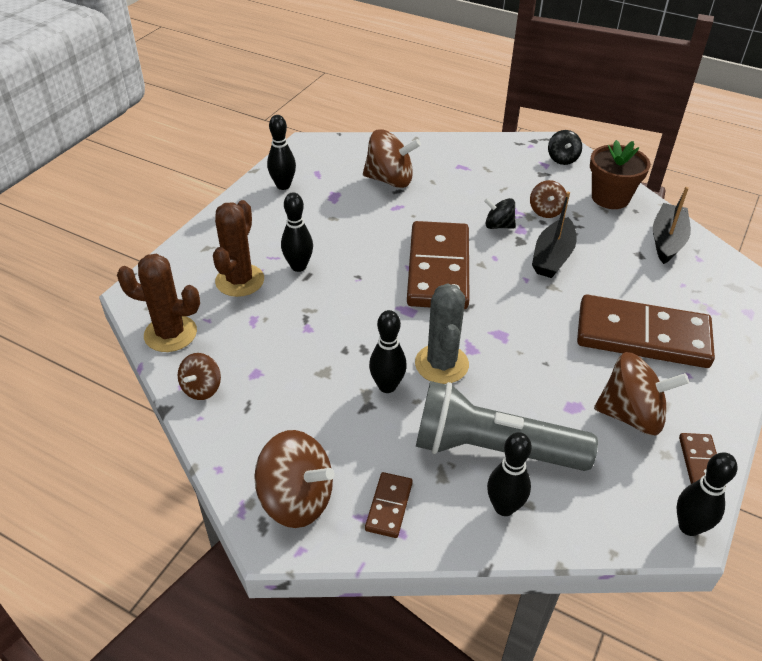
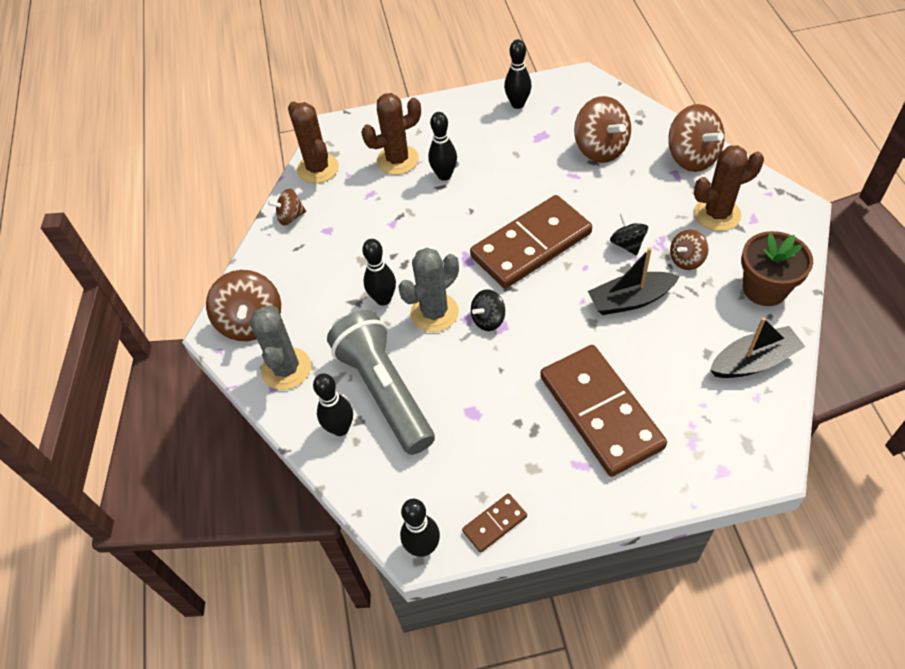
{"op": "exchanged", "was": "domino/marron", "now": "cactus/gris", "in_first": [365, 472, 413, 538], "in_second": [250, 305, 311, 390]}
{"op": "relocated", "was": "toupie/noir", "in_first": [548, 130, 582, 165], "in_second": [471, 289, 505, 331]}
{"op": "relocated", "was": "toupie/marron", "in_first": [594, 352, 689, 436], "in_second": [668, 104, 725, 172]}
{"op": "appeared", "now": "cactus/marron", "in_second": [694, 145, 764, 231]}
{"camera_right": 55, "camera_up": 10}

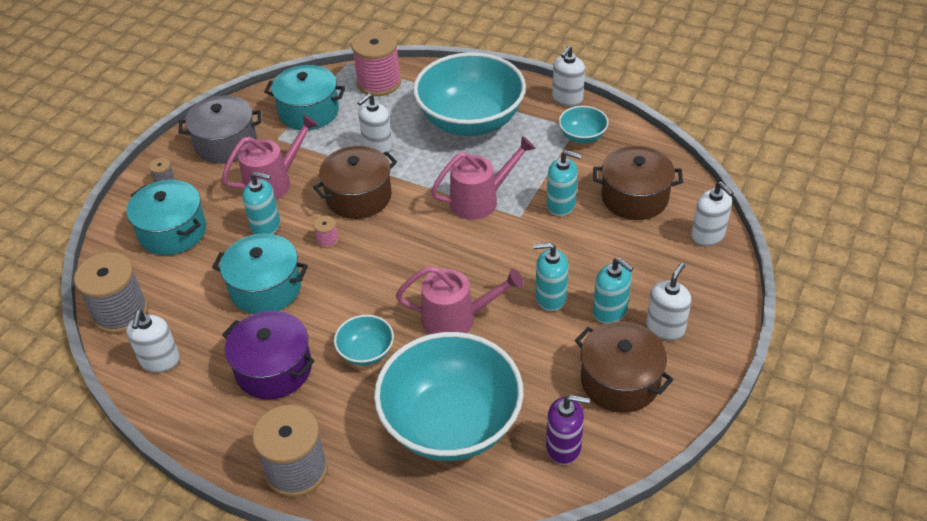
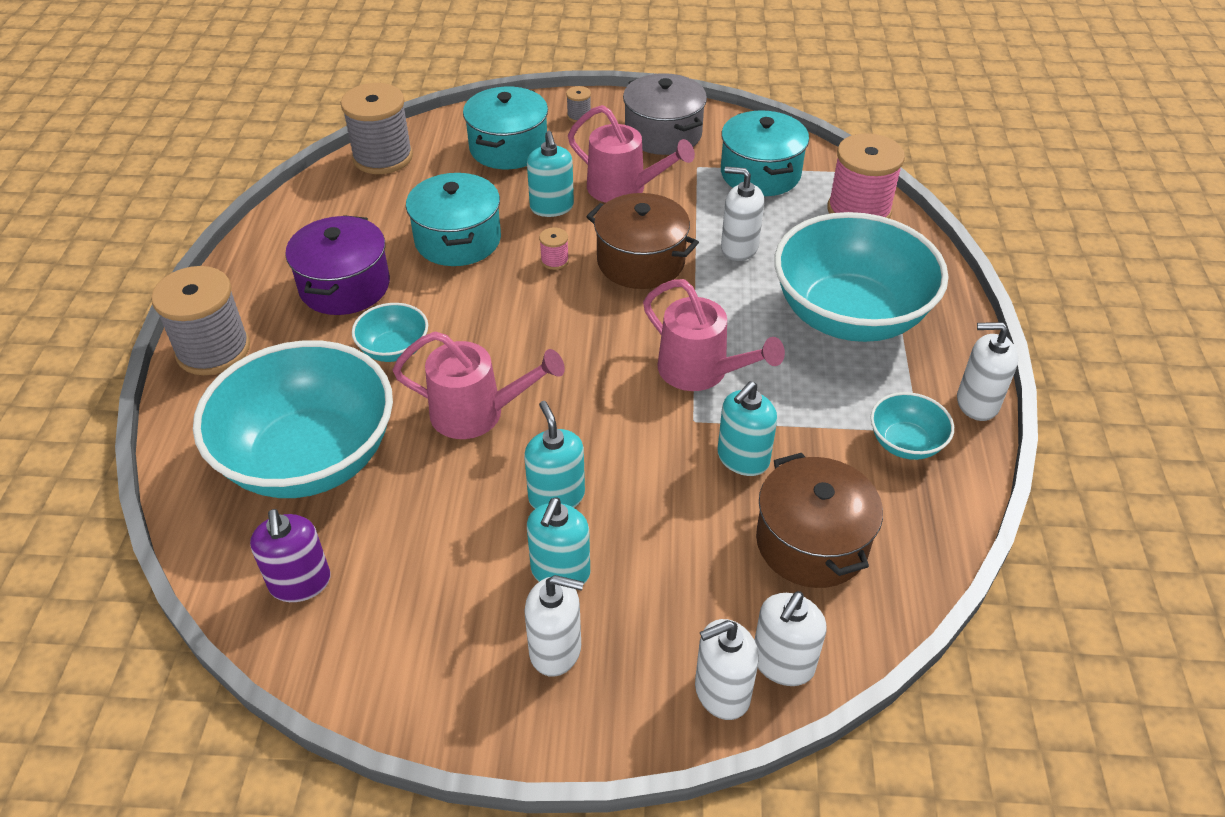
{"op": "relocated", "was": "distributeur de savon/blanc", "in_first": [126, 310, 180, 373], "in_second": [695, 619, 759, 720]}
{"op": "spun", "was": "arrosoir/rose", "in_first": [396, 266, 524, 334], "in_second": [393, 331, 565, 439], "clockwise": -60}
{"op": "spun", "was": "distributeur de savon/turquoise", "in_first": [547, 150, 582, 216], "in_second": [718, 381, 777, 476], "clockwise": 45}
{"op": "missing", "was": "marmite/marron", "in_first": [575, 321, 673, 413]}
{"camera_right": 65, "camera_up": 0}

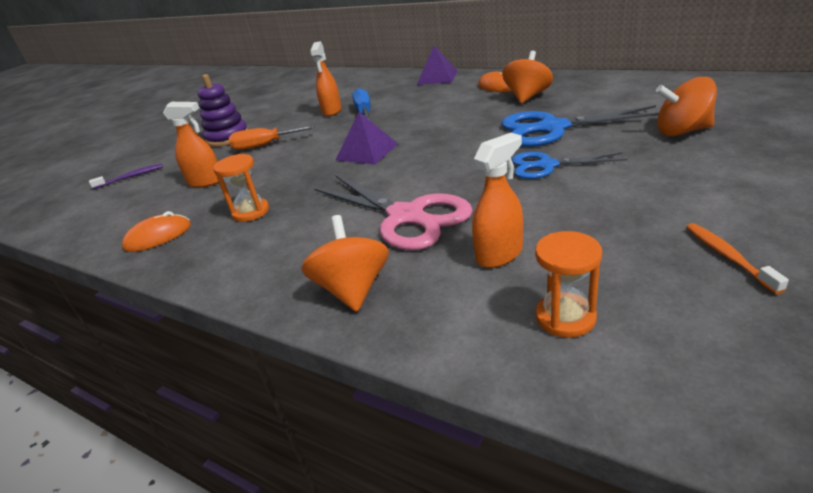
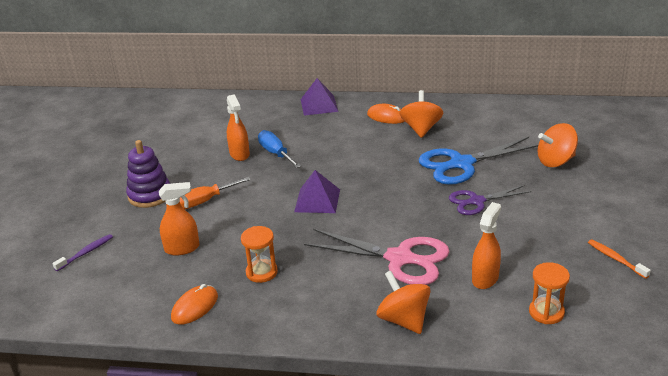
{"op": "colour", "was": "ciseaux/bleu", "now": "ciseaux/violet", "in_first": [512, 152, 627, 179], "in_second": [449, 185, 531, 215]}
{"camera_right": -25, "camera_up": 0}

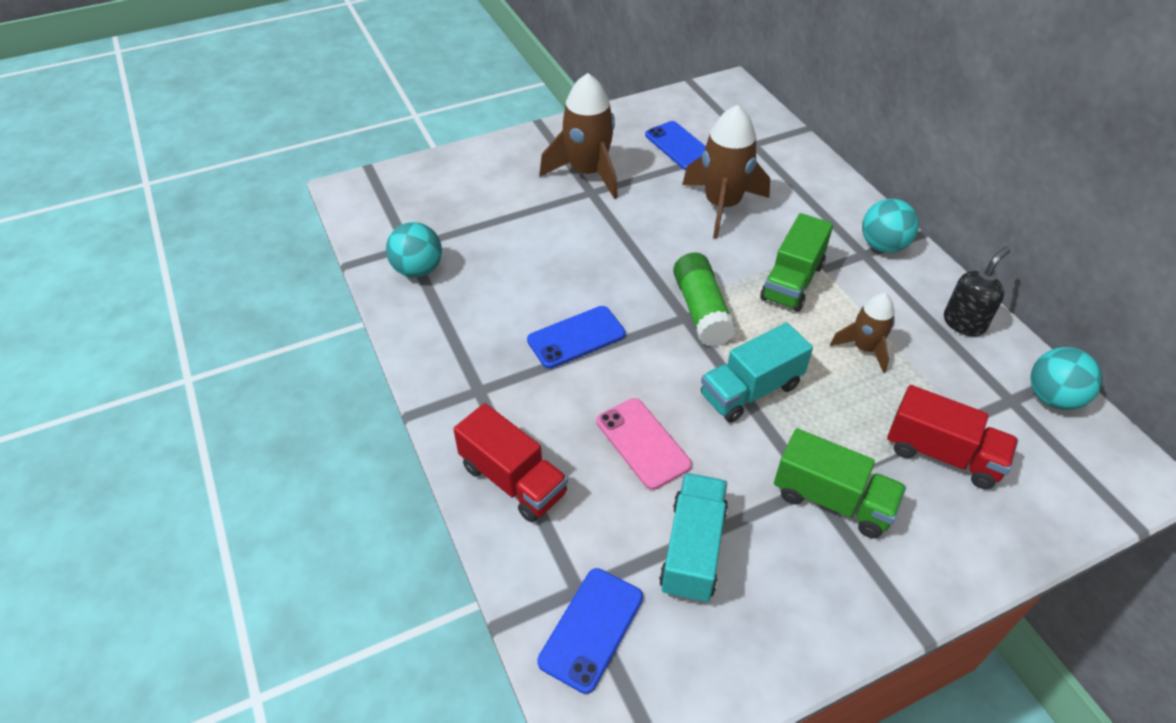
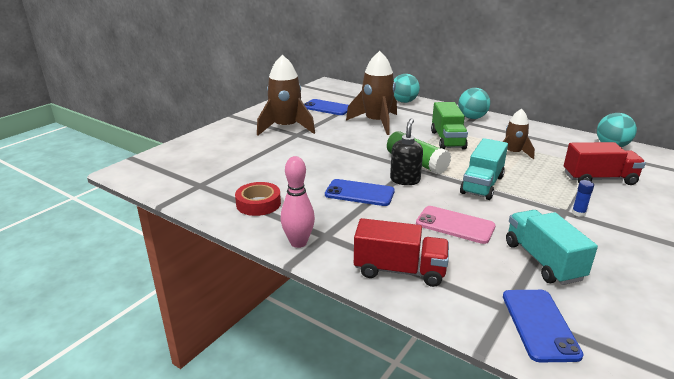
{"op": "relocated", "was": "balle/turquoise", "in_first": [386, 222, 442, 278], "in_second": [394, 74, 420, 103]}
{"op": "spun", "was": "téléphone/bleu", "in_first": [527, 306, 626, 369], "in_second": [325, 179, 395, 206], "clockwise": 75}
{"op": "exchanged", "was": "camion/vert", "now": "bâton de colle/bleu", "in_first": [774, 428, 906, 538], "in_second": [572, 180, 594, 217]}
{"op": "relocated", "was": "distributeur de savon/noir", "in_first": [944, 247, 1011, 337], "in_second": [390, 118, 423, 185]}
{"op": "appeared", "now": "ruban adhésif/rouge", "in_second": [235, 182, 281, 216]}
{"op": "appeared", "now": "quille/rose", "in_second": [281, 156, 315, 248]}
{"camera_right": -30, "camera_up": -20}

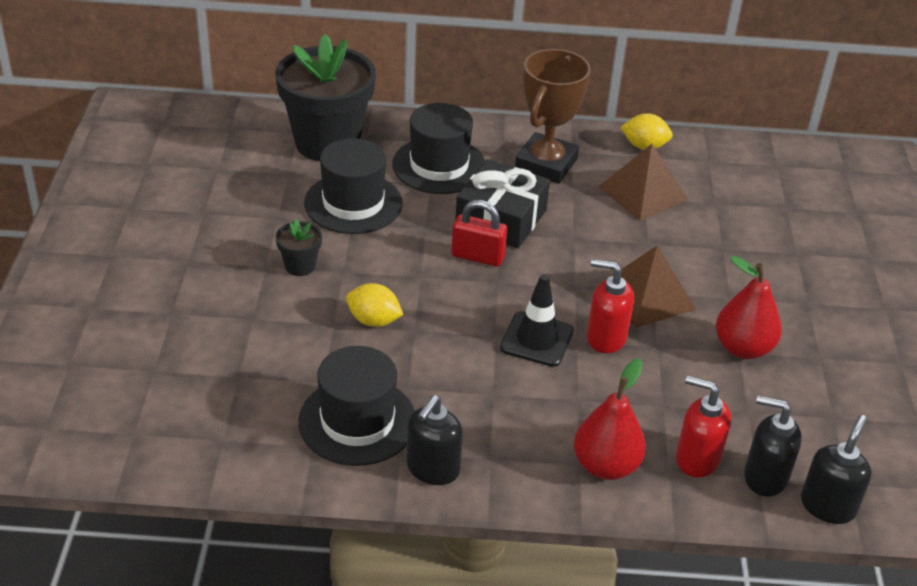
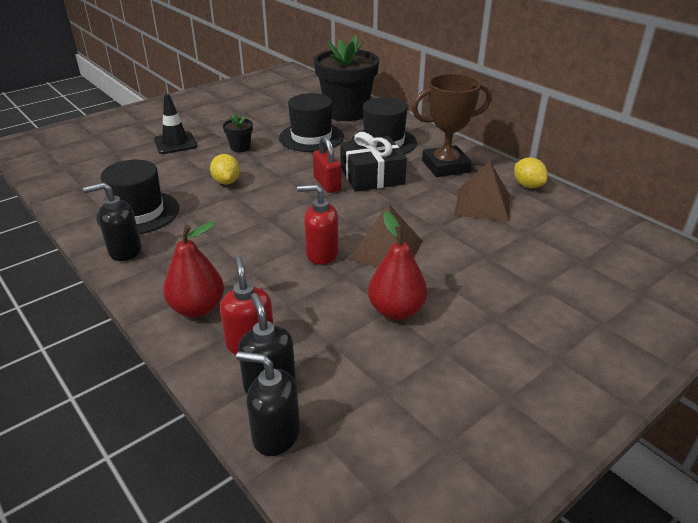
{"op": "relocated", "was": "cône de chantier/noir", "in_first": [500, 274, 574, 367], "in_second": [154, 94, 197, 154]}
{"op": "spun", "was": "distributeur de savon/rouge", "in_first": [587, 259, 634, 353], "in_second": [297, 184, 339, 265], "clockwise": -60}
{"op": "spun", "was": "distributeur de savon/noir", "in_first": [801, 415, 872, 524], "in_second": [236, 351, 300, 456], "clockwise": -150}
{"camera_right": 50, "camera_up": -5}

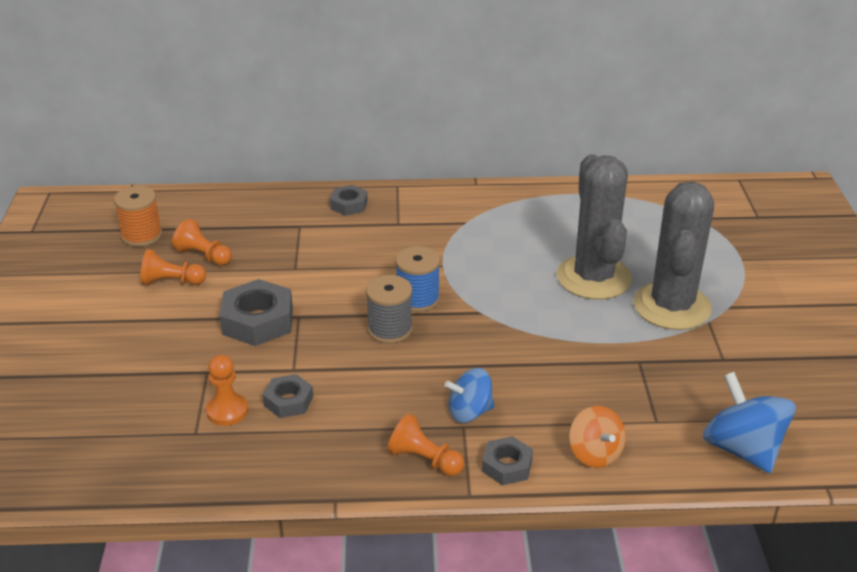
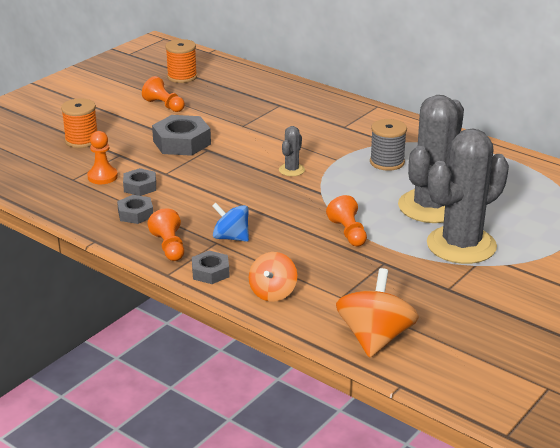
{"op": "relocated", "was": "pion/orange", "in_first": [172, 219, 232, 266], "in_second": [326, 195, 367, 246]}
{"op": "relocated", "was": "écrou/gris", "in_first": [330, 185, 368, 216], "in_second": [117, 195, 153, 224]}
{"op": "relocated", "was": "bobine/gris", "in_first": [366, 275, 413, 344], "in_second": [370, 119, 407, 171]}
{"op": "exchanged", "was": "bobine/bleu", "now": "cactus/gris", "in_first": [395, 246, 440, 312], "in_second": [279, 126, 305, 176]}
{"op": "colour", "was": "toupie/bleu", "now": "toupie/orange", "in_first": [703, 372, 796, 473], "in_second": [336, 268, 419, 358]}
{"op": "appeared", "now": "bobine/orange", "in_second": [61, 99, 97, 148]}
{"camera_right": 40, "camera_up": -5}

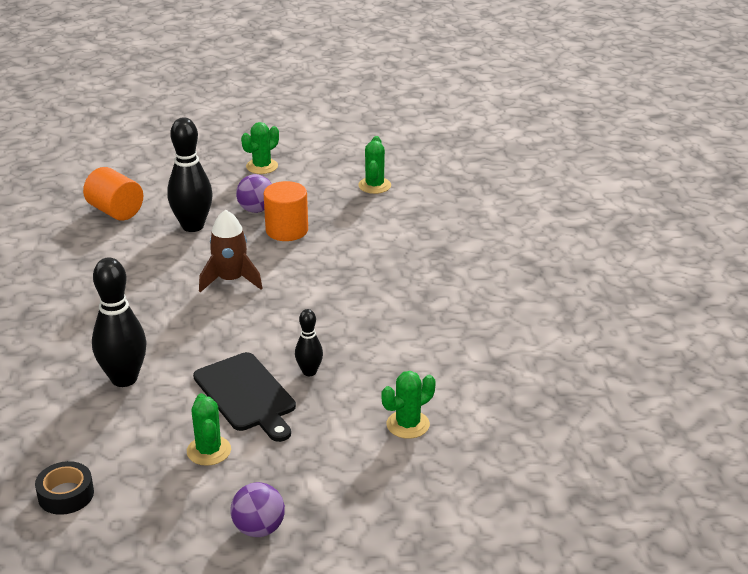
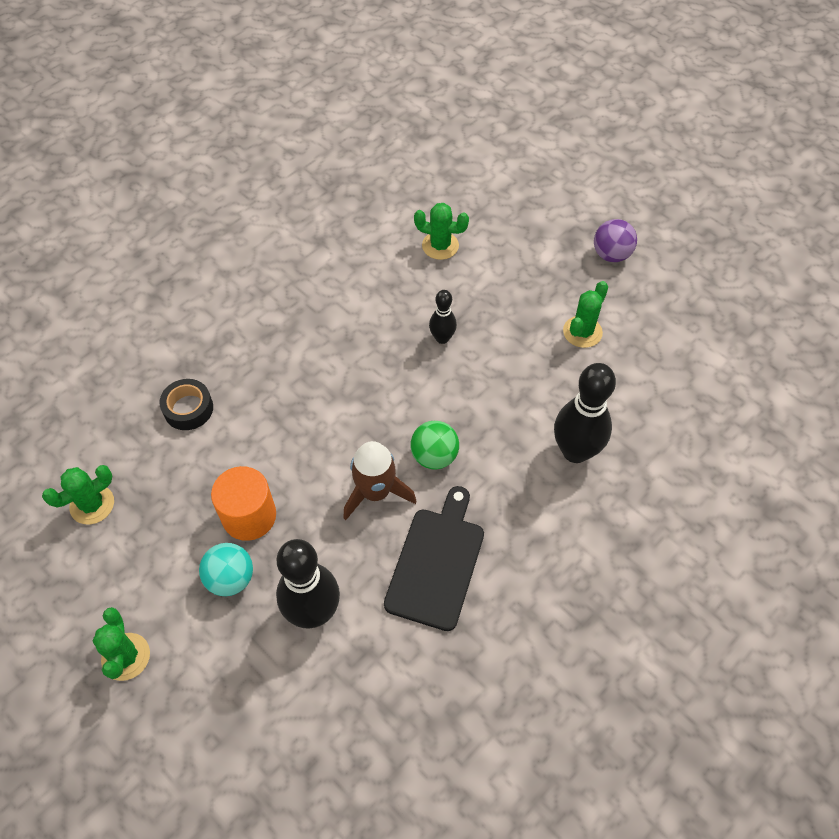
{"op": "relocated", "was": "ruban adhésif/noir", "in_first": [35, 461, 94, 515], "in_second": [159, 379, 213, 430]}
{"op": "missing", "was": "cylindre/orange", "in_first": [83, 167, 143, 221]}
{"op": "relocated", "was": "planche à découper/noir", "in_first": [193, 352, 296, 442], "in_second": [384, 486, 484, 631]}
{"op": "colour", "was": "balle/violet", "now": "balle/turquoise", "in_first": [236, 174, 272, 213], "in_second": [199, 543, 253, 596]}
{"op": "spun", "was": "cactus/vert", "in_first": [241, 122, 279, 174], "in_second": [93, 607, 150, 681], "clockwise": 75}
{"op": "appeared", "now": "balle/vert", "in_second": [410, 421, 459, 470]}
{"camera_right": -130, "camera_up": 25}

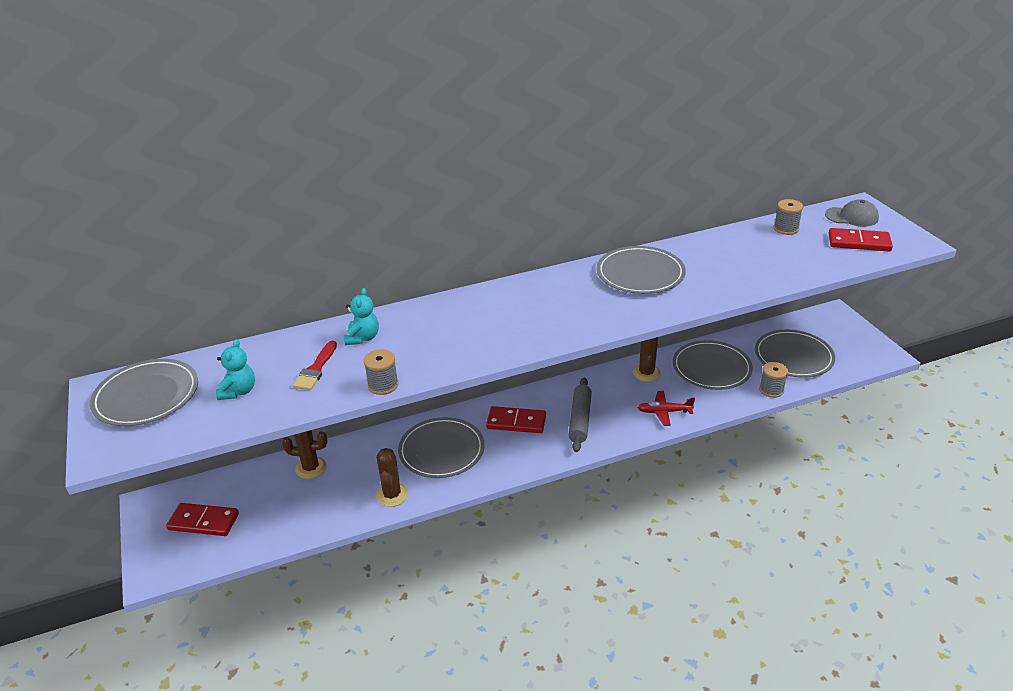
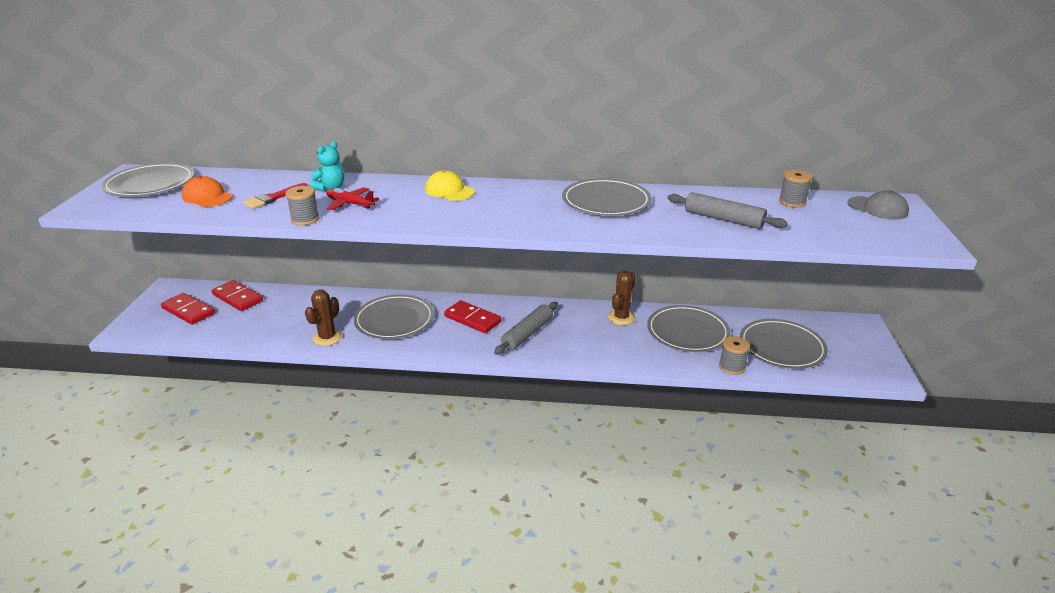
{"op": "exchanged", "was": "ours en peluche/turquoise", "now": "casquette/orange", "in_first": [216, 339, 255, 400], "in_second": [182, 176, 233, 207]}
{"op": "missing", "was": "cactus/marron", "in_first": [282, 430, 328, 479]}
{"op": "relocated", "was": "avion/rouge", "in_first": [638, 391, 695, 426], "in_second": [326, 187, 379, 210]}
{"op": "relocated", "was": "domino/rouge", "in_first": [829, 228, 893, 251], "in_second": [212, 280, 263, 311]}
{"op": "appeared", "now": "casquette/jaune", "in_second": [425, 170, 475, 201]}
{"op": "appeared", "now": "rouleau à pâtisserie/gris", "in_second": [668, 192, 788, 229]}
{"camera_right": 25, "camera_up": -5}

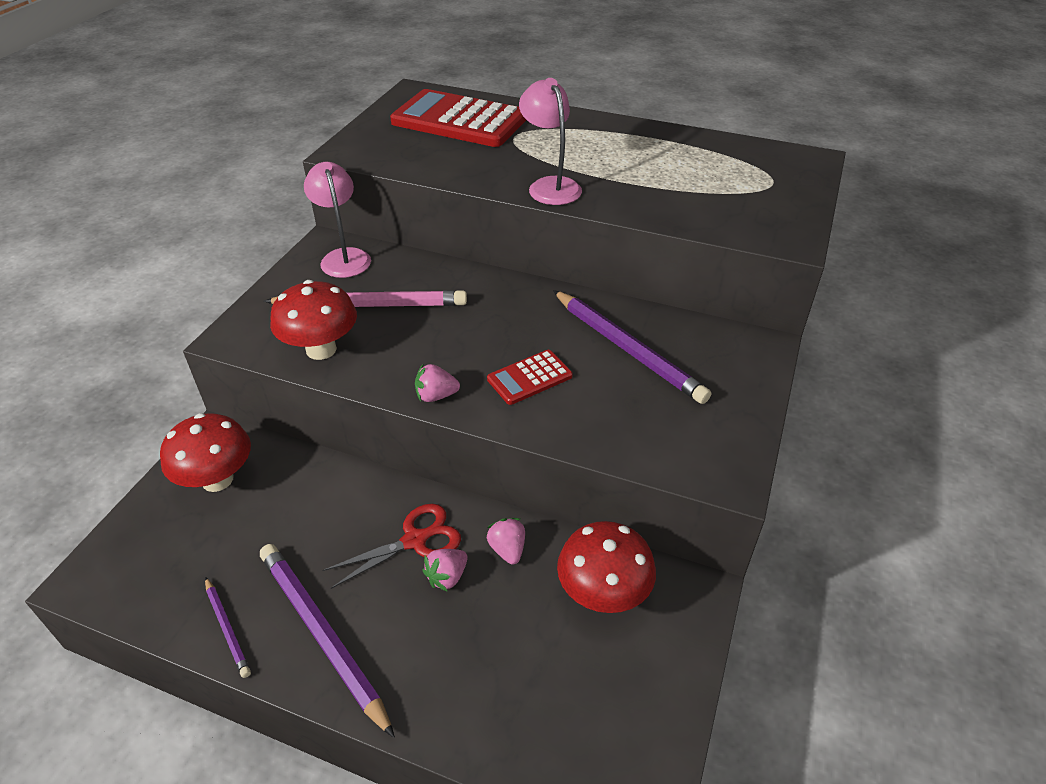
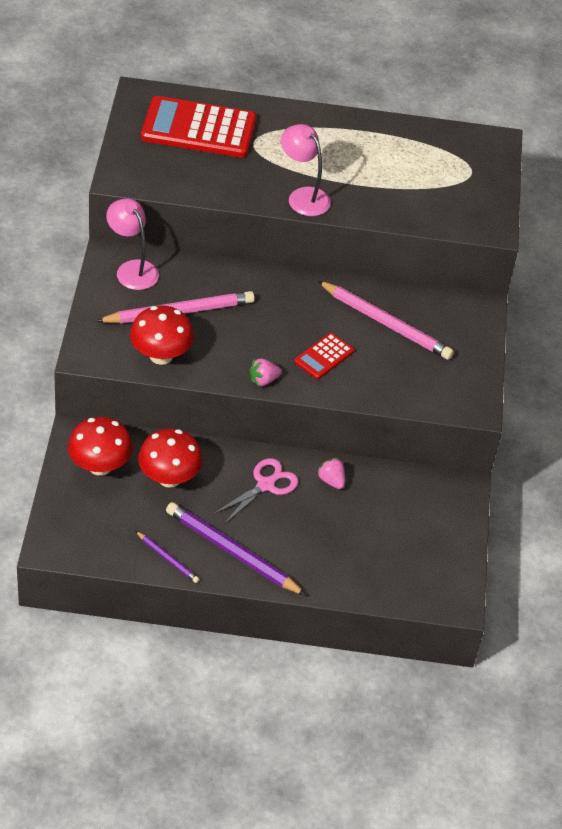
{"op": "colour", "was": "ciseaux/rouge", "now": "ciseaux/rose", "in_first": [323, 504, 461, 589], "in_second": [213, 458, 298, 524]}
{"op": "missing", "was": "fraise/rose", "in_first": [422, 549, 467, 591]}
{"op": "colour", "was": "crayon/violet", "now": "crayon/rose", "in_first": [553, 290, 711, 404], "in_second": [318, 281, 454, 360]}
{"op": "relocated", "was": "champignon/rouge", "in_first": [557, 521, 656, 613], "in_second": [138, 428, 203, 488]}
{"camera_right": -20, "camera_up": 5}

